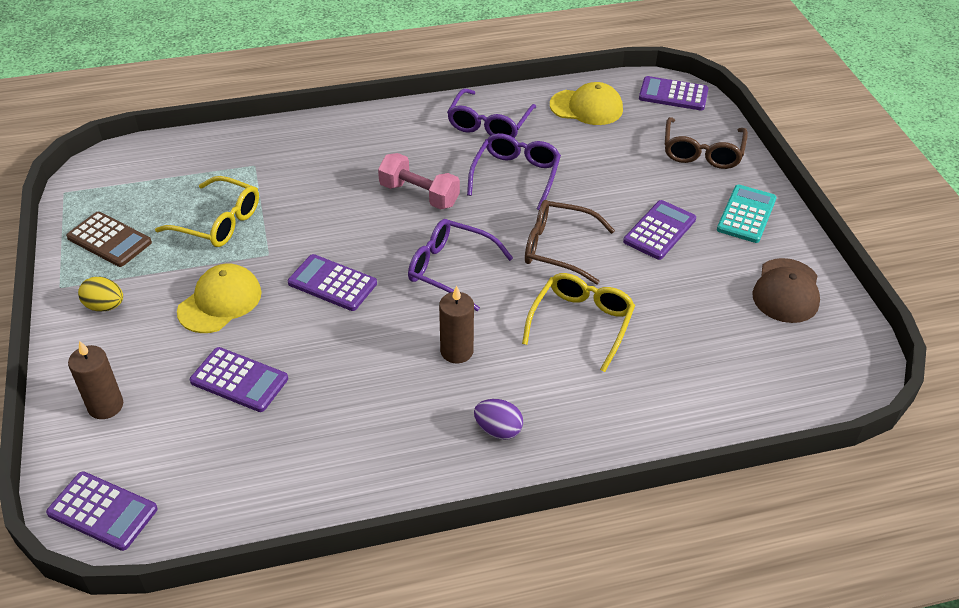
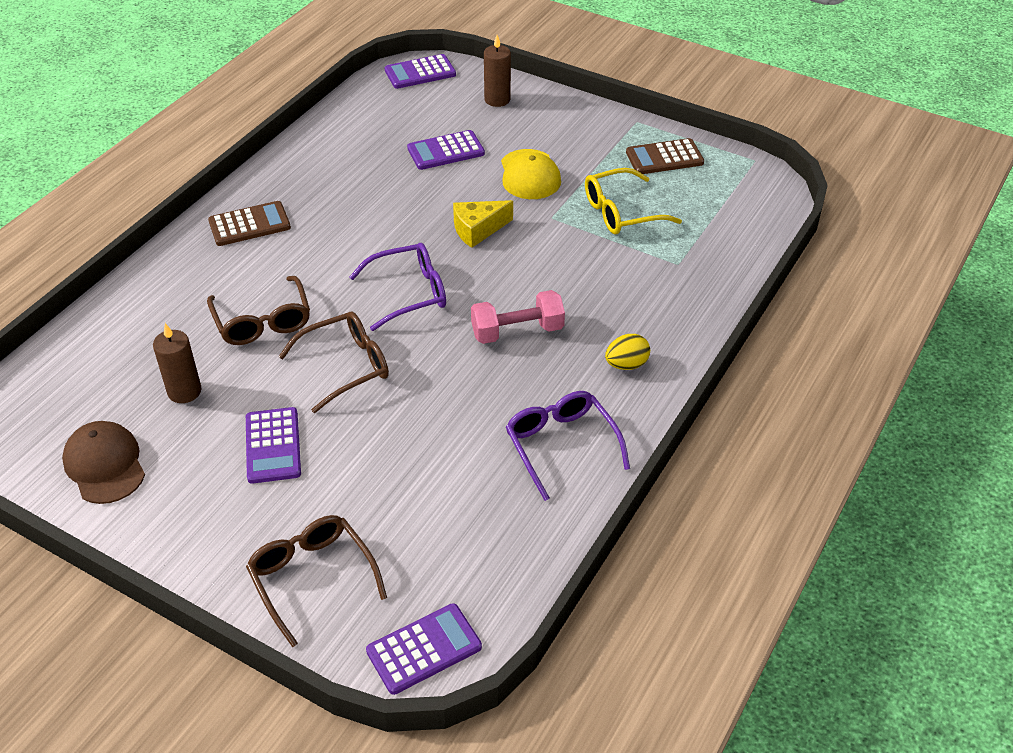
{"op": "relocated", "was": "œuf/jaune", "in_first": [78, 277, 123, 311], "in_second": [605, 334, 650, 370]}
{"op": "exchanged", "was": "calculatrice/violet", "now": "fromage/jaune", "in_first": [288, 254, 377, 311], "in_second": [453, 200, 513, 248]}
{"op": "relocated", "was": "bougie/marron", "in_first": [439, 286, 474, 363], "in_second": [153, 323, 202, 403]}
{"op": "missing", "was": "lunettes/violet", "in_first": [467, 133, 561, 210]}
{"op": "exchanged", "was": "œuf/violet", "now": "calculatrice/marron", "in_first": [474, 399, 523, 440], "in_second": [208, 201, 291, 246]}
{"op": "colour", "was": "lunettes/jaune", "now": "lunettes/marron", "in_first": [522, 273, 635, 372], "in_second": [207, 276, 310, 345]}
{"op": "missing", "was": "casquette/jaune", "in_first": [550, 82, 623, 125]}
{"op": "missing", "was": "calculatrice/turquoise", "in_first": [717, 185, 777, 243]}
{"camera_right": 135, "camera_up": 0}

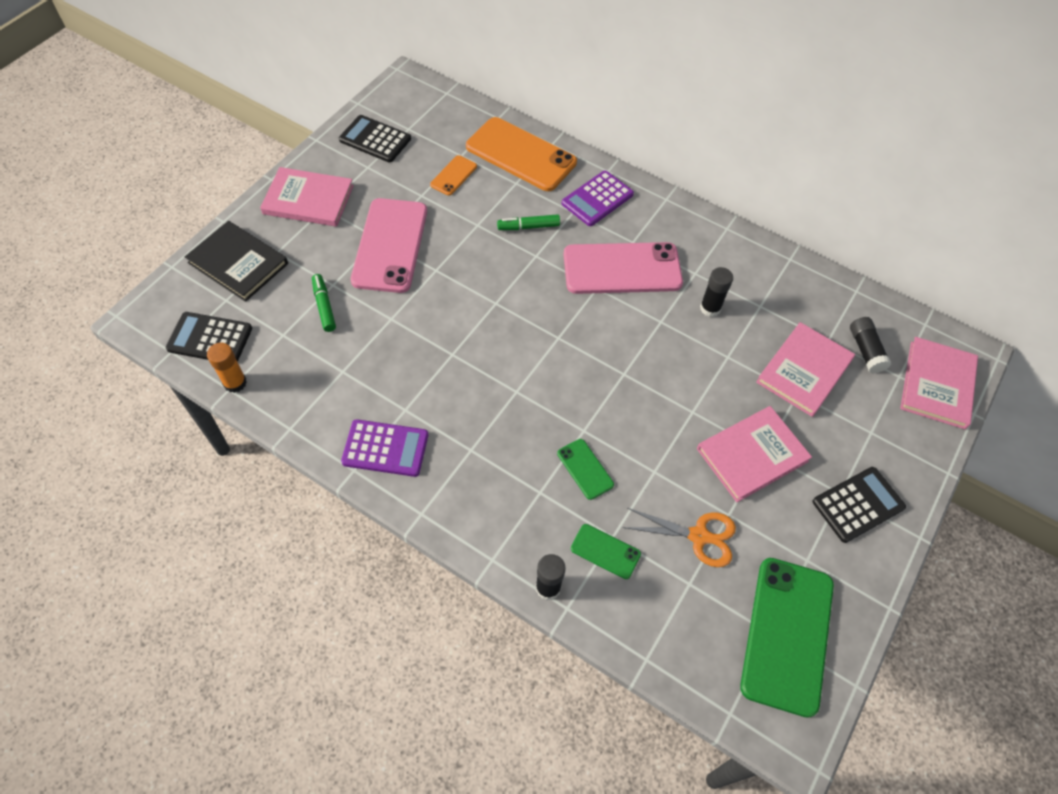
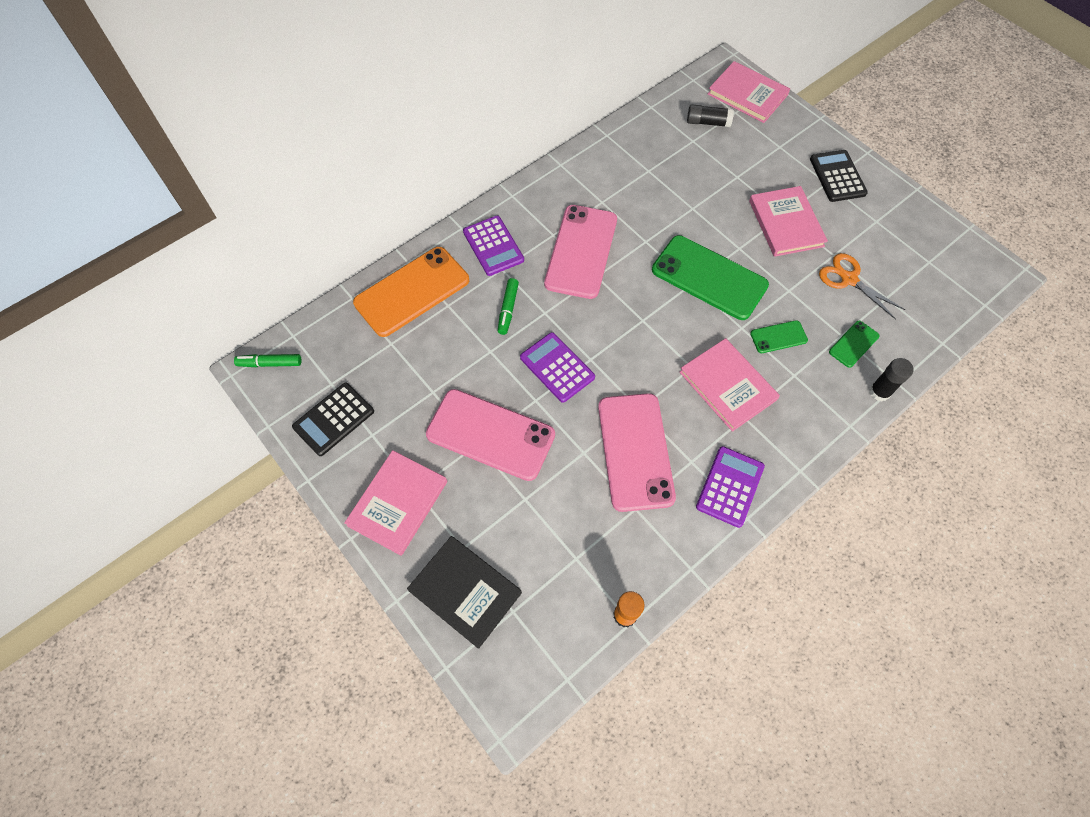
{"op": "missing", "was": "calculatrice/noir", "in_first": [166, 312, 252, 362]}
{"op": "spun", "was": "livre/noir", "in_first": [185, 221, 288, 302], "in_second": [407, 536, 522, 649], "clockwise": 75}
{"op": "relocated", "was": "feutre/vert", "in_first": [312, 274, 336, 332], "in_second": [234, 354, 301, 367]}
{"op": "missing", "was": "téléphone/orange", "in_first": [430, 155, 477, 195]}
{"op": "spun", "was": "ciseaux/orange", "in_first": [623, 508, 736, 567], "in_second": [819, 253, 905, 320], "clockwise": -75}
{"op": "missing", "was": "bâton de colle/noir", "in_first": [700, 267, 733, 317]}
{"op": "relocated", "was": "téléphone/vert", "in_first": [740, 558, 834, 718], "in_second": [652, 235, 769, 320]}
{"op": "relocated", "was": "livre/rose", "in_first": [756, 322, 855, 417], "in_second": [679, 338, 780, 432]}
{"op": "appeared", "now": "calculatrice/violet", "in_second": [520, 332, 595, 403]}
{"op": "appeared", "now": "téléphone/rose", "in_second": [598, 393, 676, 512]}
{"camera_right": -70, "camera_up": 5}

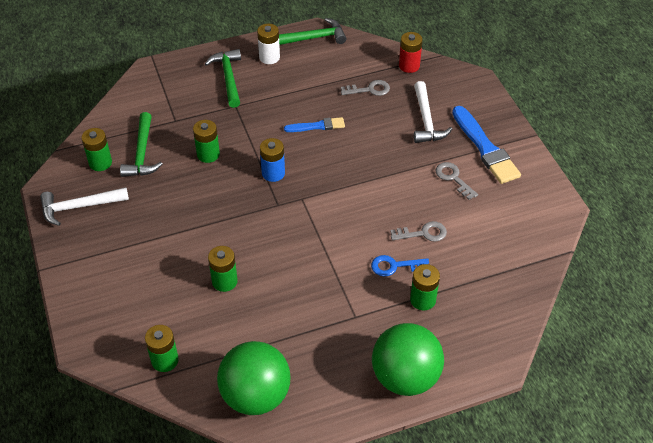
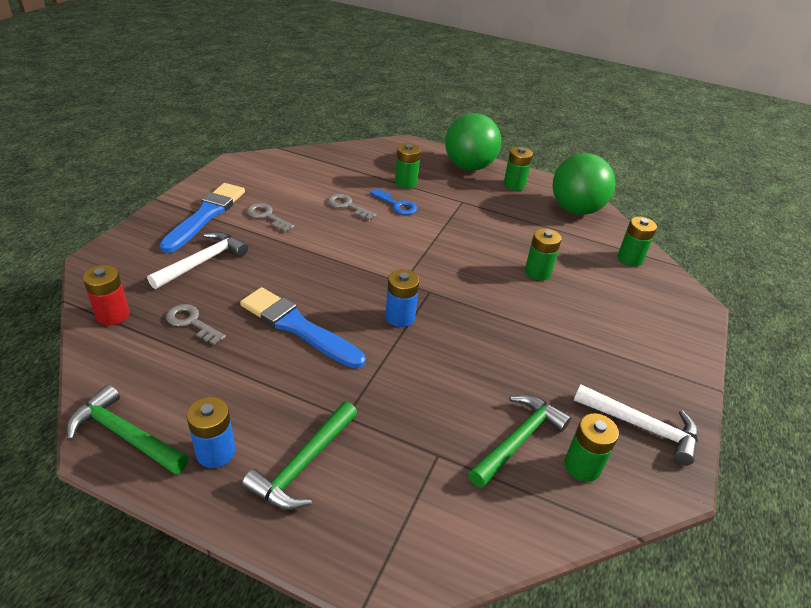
{"op": "relocated", "was": "pile/vert", "in_first": [193, 120, 220, 163], "in_second": [504, 147, 533, 191]}
{"op": "colour", "was": "pile/blanc", "now": "pile/bleu", "in_first": [257, 24, 280, 64], "in_second": [186, 397, 235, 468]}
{"op": "size", "was": "pinceau/bleu", "in_first": [284, 117, 345, 132], "in_second": [240, 287, 365, 369], "ratio": 1.78}
{"op": "spun", "was": "clé/gris", "in_first": [436, 162, 478, 200], "in_second": [247, 203, 294, 232], "clockwise": 120}
{"camera_right": -140, "camera_up": -10}

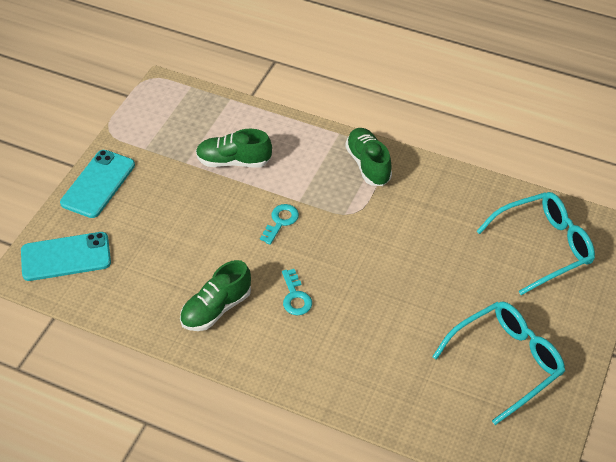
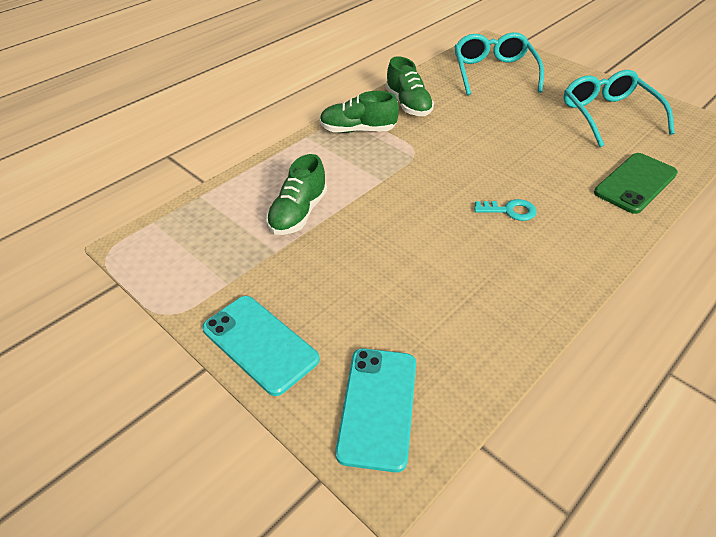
{"op": "relocated", "was": "chaussure/vert", "in_first": [180, 260, 251, 331], "in_second": [386, 56, 434, 116]}
{"op": "missing", "was": "clé/turquoise", "in_first": [260, 204, 299, 245]}
{"op": "appeared", "now": "téléphone/vert", "in_second": [594, 153, 678, 214]}
{"camera_right": -70, "camera_up": -5}

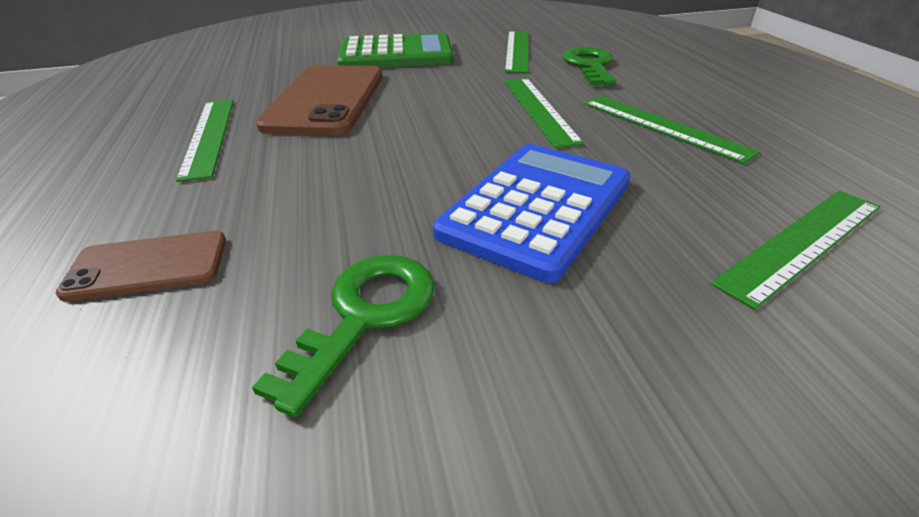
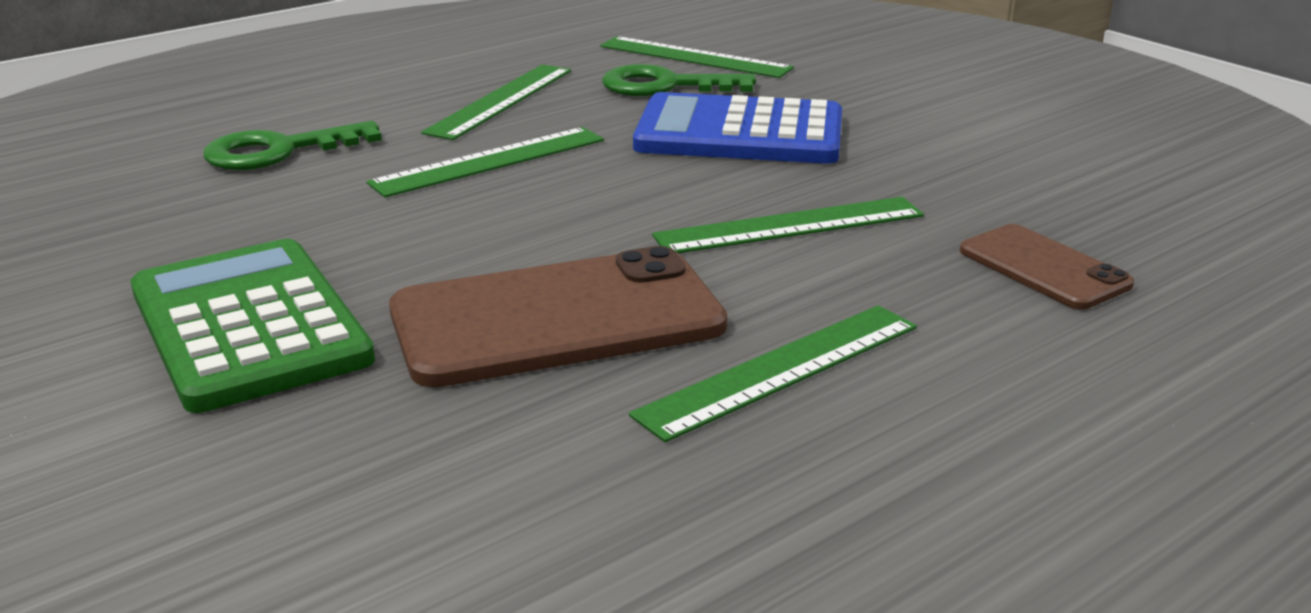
{"op": "relocated", "was": "clé/vert", "in_first": [252, 255, 435, 417], "in_second": [602, 64, 756, 96]}
{"op": "relocated", "was": "règle/vert", "in_first": [505, 31, 529, 73], "in_second": [652, 197, 924, 253]}
{"camera_right": -115, "camera_up": -10}

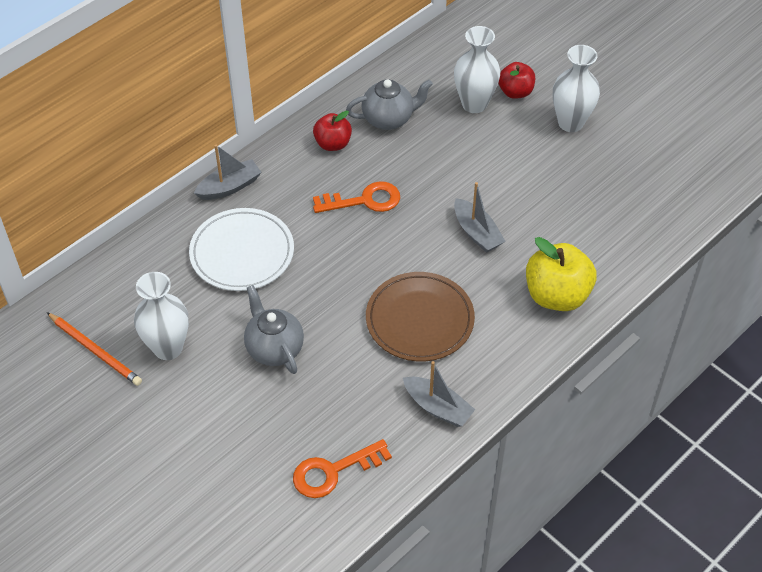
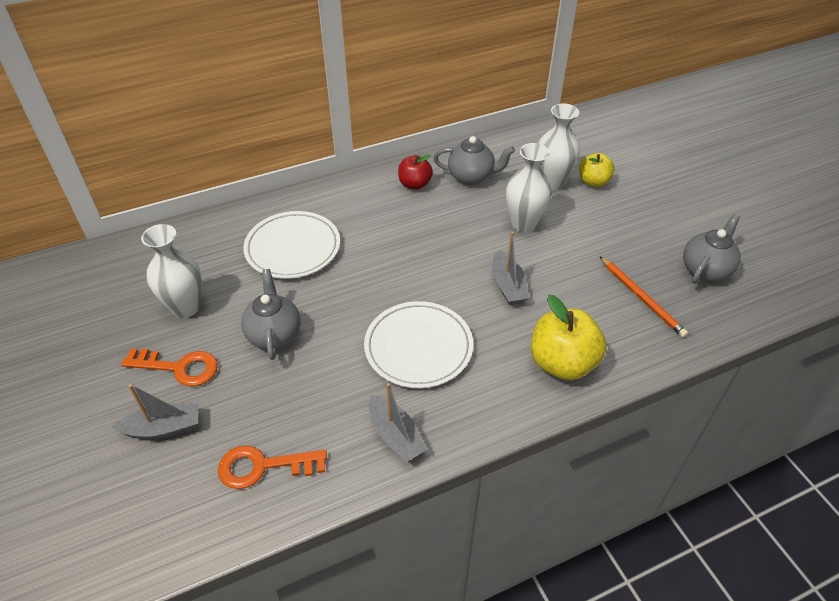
{"op": "relocated", "was": "crayon/orange", "in_first": [47, 312, 142, 386], "in_second": [599, 256, 688, 338]}
{"op": "relocated", "was": "bateau/gris", "in_first": [194, 145, 261, 200], "in_second": [112, 384, 198, 439]}
{"op": "relocated", "was": "clé/orange", "in_first": [313, 181, 400, 213], "in_second": [121, 349, 218, 387]}
{"op": "colour", "was": "assiette/marron", "now": "assiette/blanc", "in_first": [366, 272, 475, 361], "in_second": [364, 301, 473, 388]}
{"op": "colour", "was": "pomme/rouge", "now": "pomme/jaune", "in_first": [498, 62, 535, 99], "in_second": [579, 153, 614, 187]}
{"op": "relocated", "was": "vase/blanc", "in_first": [553, 45, 600, 132], "in_second": [506, 143, 552, 233]}
{"op": "appeared", "now": "théière/gris", "in_second": [683, 214, 741, 284]}
{"camera_right": 20, "camera_up": -5}

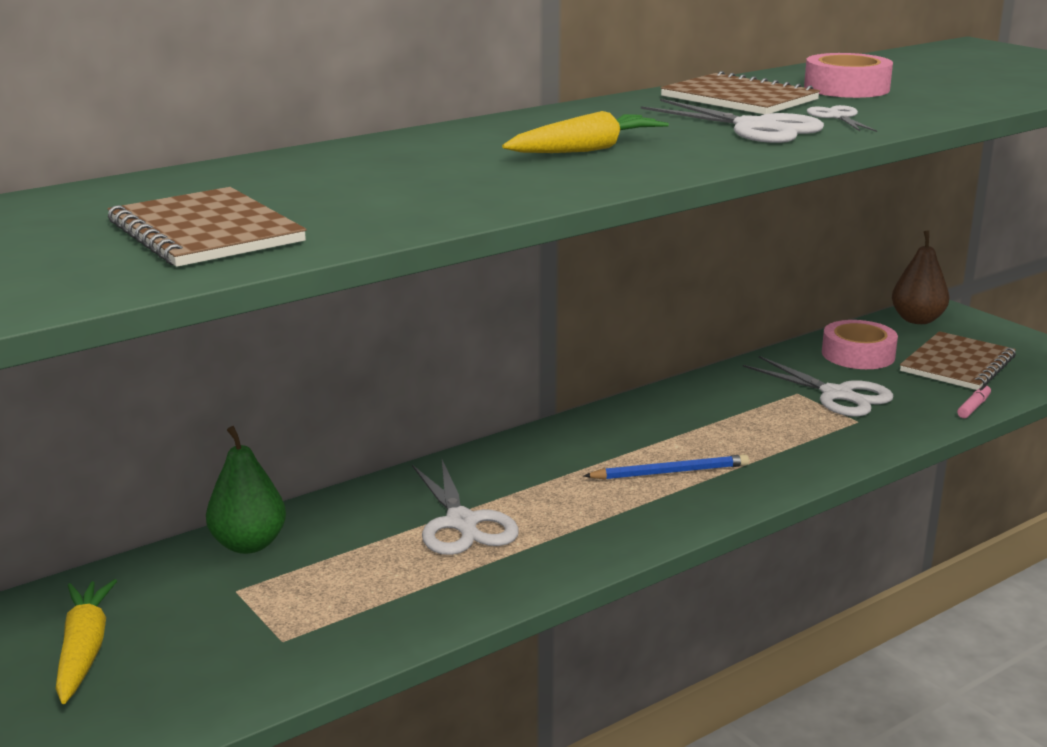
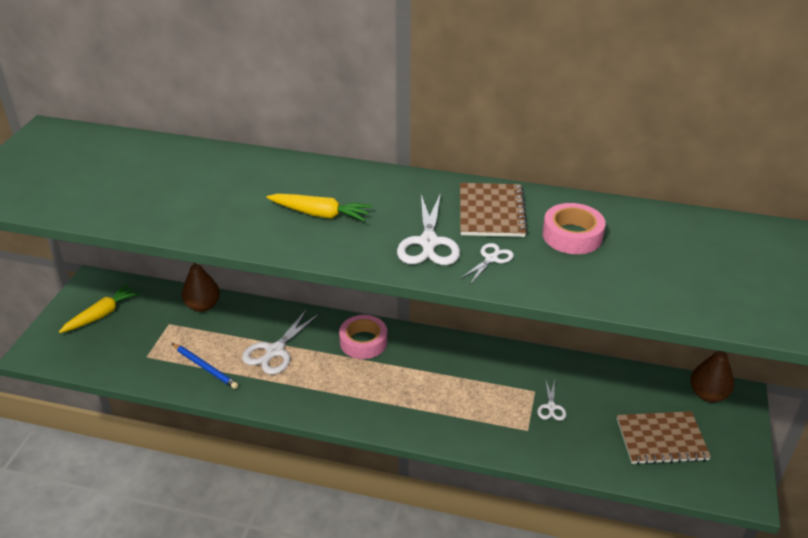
{"op": "missing", "was": "carnet/marron", "in_first": [107, 187, 306, 267]}
{"op": "colour", "was": "poire/vert", "now": "poire/marron", "in_first": [206, 426, 286, 554], "in_second": [182, 263, 220, 312]}
{"op": "relocated", "was": "crayon/bleu", "in_first": [584, 454, 749, 480], "in_second": [172, 343, 238, 389]}
{"op": "size", "was": "ciseaux/blanc", "in_first": [743, 356, 893, 417], "in_second": [537, 378, 566, 421], "ratio": 0.54}
{"op": "relocated", "was": "ruban adhésif/rose", "in_first": [822, 320, 898, 369], "in_second": [339, 315, 387, 359]}
{"op": "missing", "was": "feutre/rose", "in_first": [957, 384, 991, 418]}
{"camera_right": 50, "camera_up": 15}

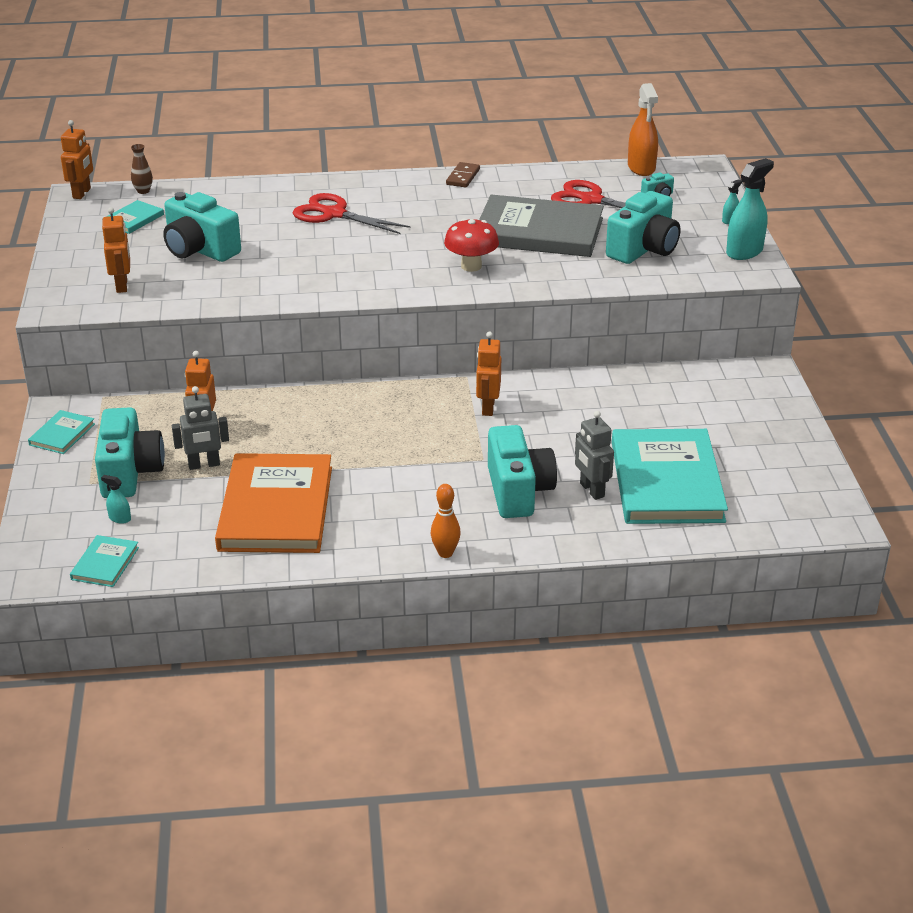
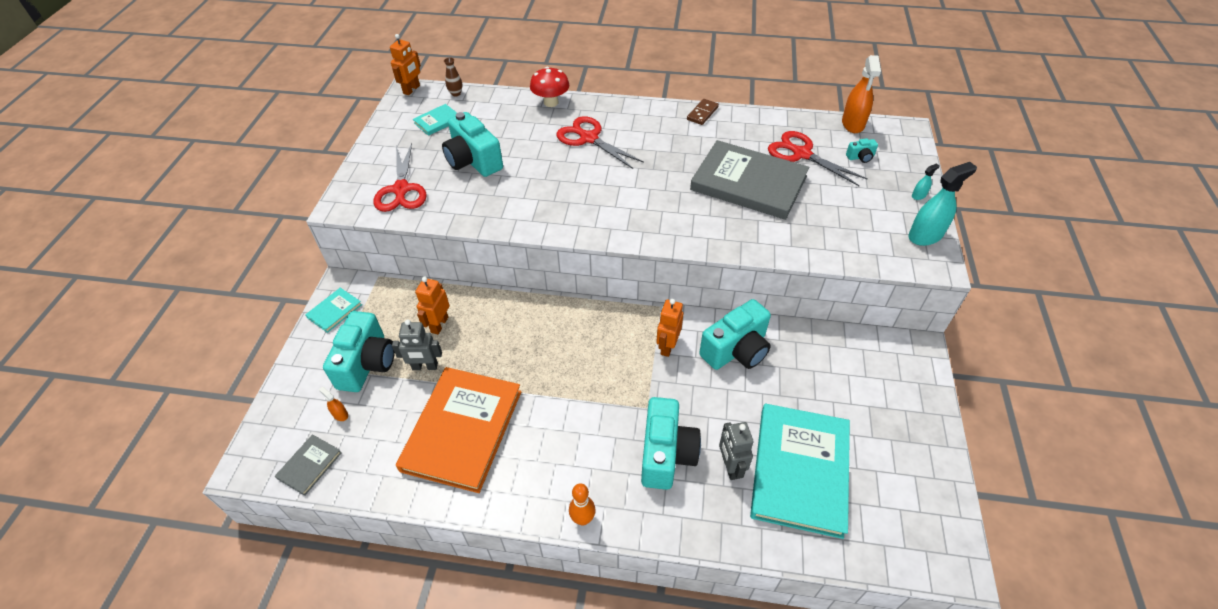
{"op": "colour", "was": "livre/turquoise", "now": "livre/gris", "in_first": [70, 535, 139, 587], "in_second": [275, 434, 342, 496]}
{"op": "colour", "was": "vaporisateur/turquoise", "now": "vaporisateur/orange", "in_first": [101, 475, 131, 524], "in_second": [319, 387, 348, 421]}
{"op": "exchanged", "was": "robot/orange", "now": "ciseaux/rouge", "in_first": [102, 207, 130, 293], "in_second": [374, 143, 427, 212]}
{"op": "relocated", "was": "champignon/rouge", "in_first": [444, 218, 499, 272], "in_second": [530, 67, 569, 107]}
{"op": "relocated", "was": "appareil photo/turquoise", "in_first": [606, 191, 681, 264], "in_second": [699, 299, 771, 370]}
{"camera_right": 15, "camera_up": 15}

